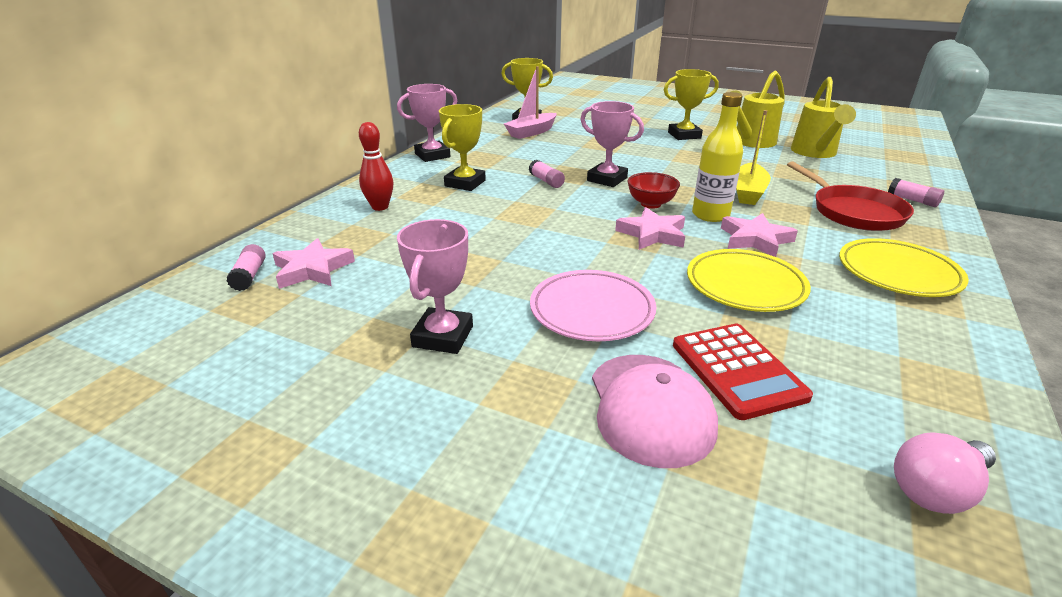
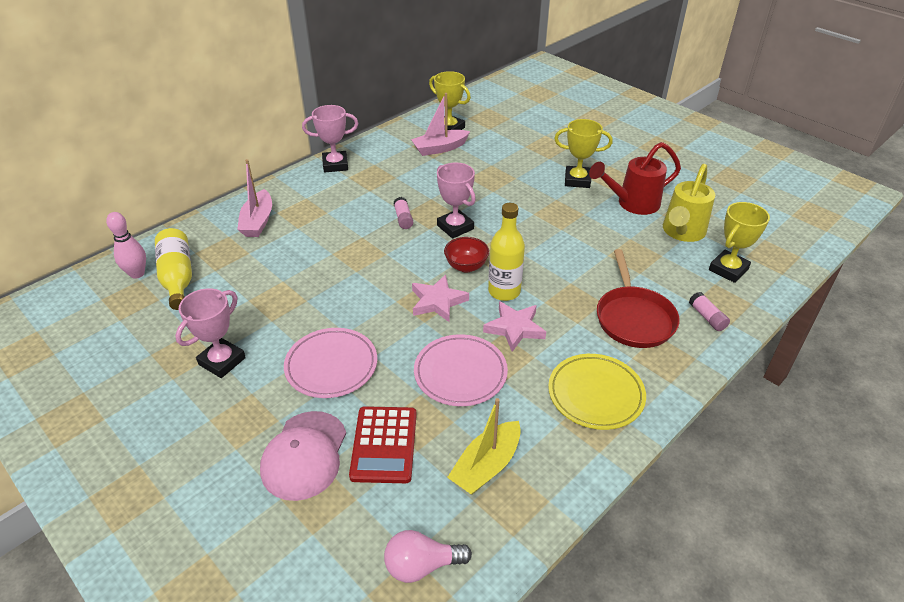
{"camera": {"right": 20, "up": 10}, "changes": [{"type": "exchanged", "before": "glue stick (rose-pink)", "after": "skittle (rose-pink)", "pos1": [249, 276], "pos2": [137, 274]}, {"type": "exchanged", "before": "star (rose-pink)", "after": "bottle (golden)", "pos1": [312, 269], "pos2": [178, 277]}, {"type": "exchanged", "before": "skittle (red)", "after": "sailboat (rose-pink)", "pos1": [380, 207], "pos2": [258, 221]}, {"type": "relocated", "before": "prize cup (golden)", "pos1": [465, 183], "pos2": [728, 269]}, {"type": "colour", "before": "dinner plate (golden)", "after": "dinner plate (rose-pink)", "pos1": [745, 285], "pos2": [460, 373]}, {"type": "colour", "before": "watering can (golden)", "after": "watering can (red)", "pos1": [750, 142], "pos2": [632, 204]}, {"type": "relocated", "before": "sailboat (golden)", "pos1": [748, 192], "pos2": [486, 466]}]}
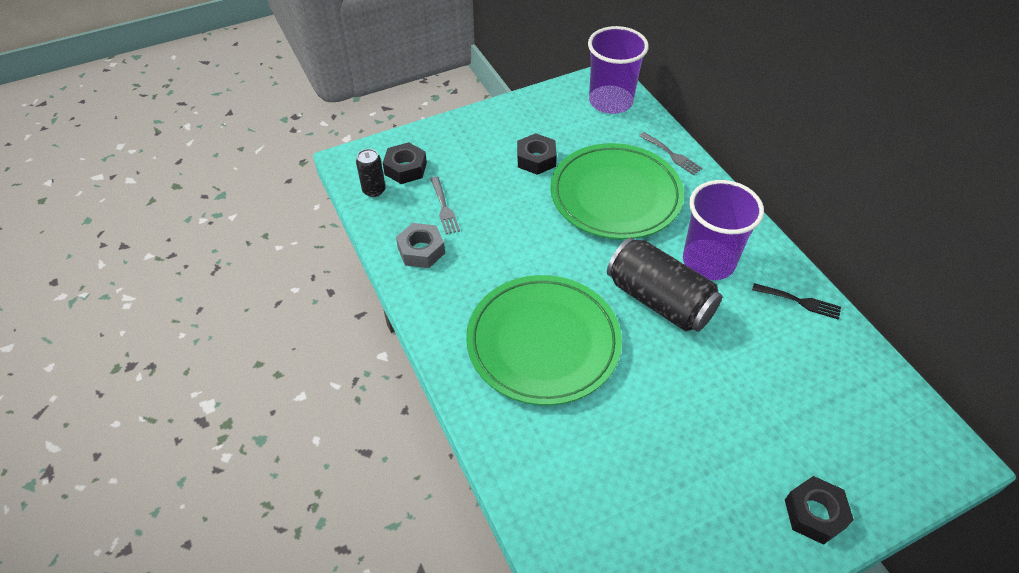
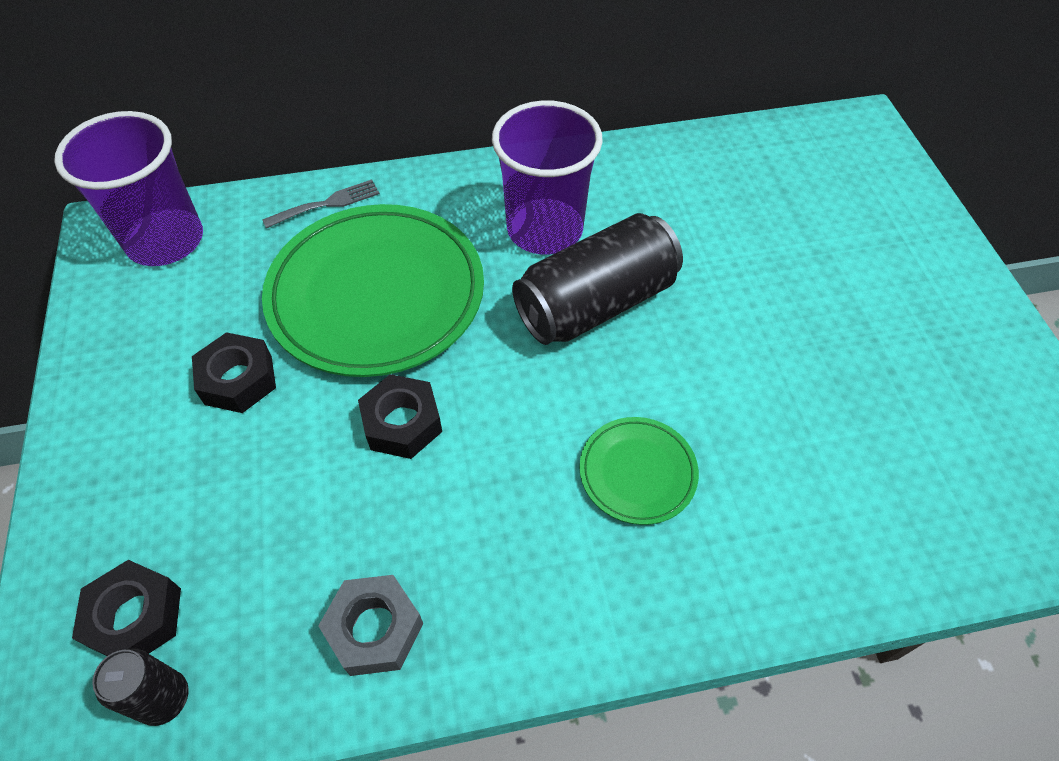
{"camera": {"right": -75, "up": 5}, "changes": [{"type": "missing", "before": "table fork (gray)", "pos1": [444, 208]}, {"type": "size", "before": "dinner plate (emerald)", "pos1": [543, 343], "pos2": [637, 472], "scale": 0.47}, {"type": "missing", "before": "table fork (ebony)", "pos1": [800, 301]}, {"type": "relocated", "before": "nut (ebony)", "pos1": [815, 513], "pos2": [402, 423]}]}
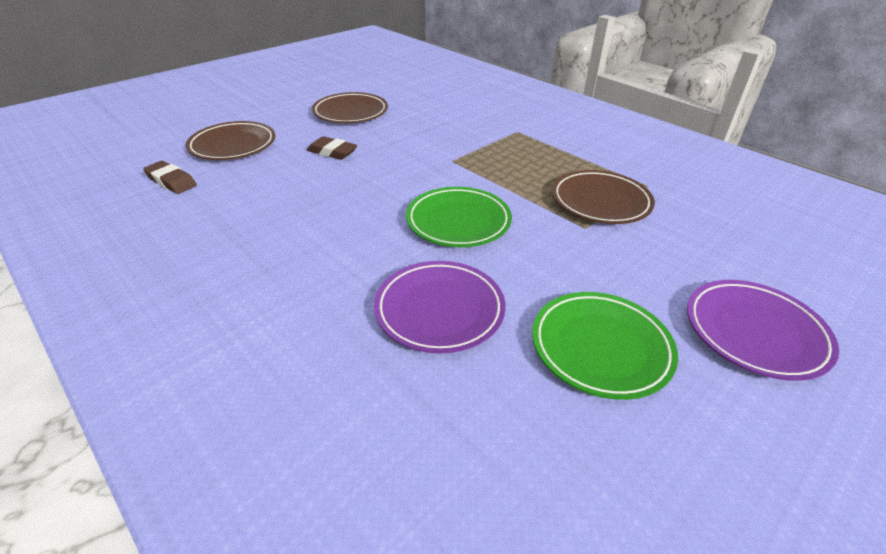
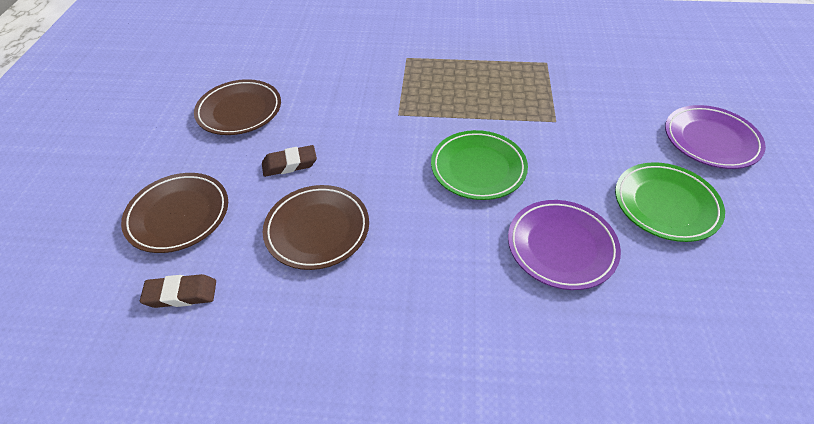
{"camera": {"right": -40, "up": 10}, "changes": [{"type": "relocated", "before": "dinner plate (russet)", "pos1": [600, 201], "pos2": [317, 229]}]}
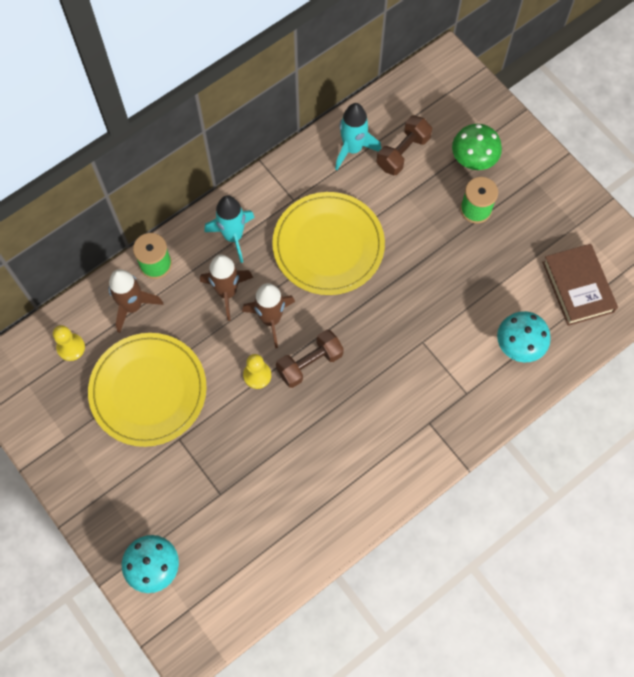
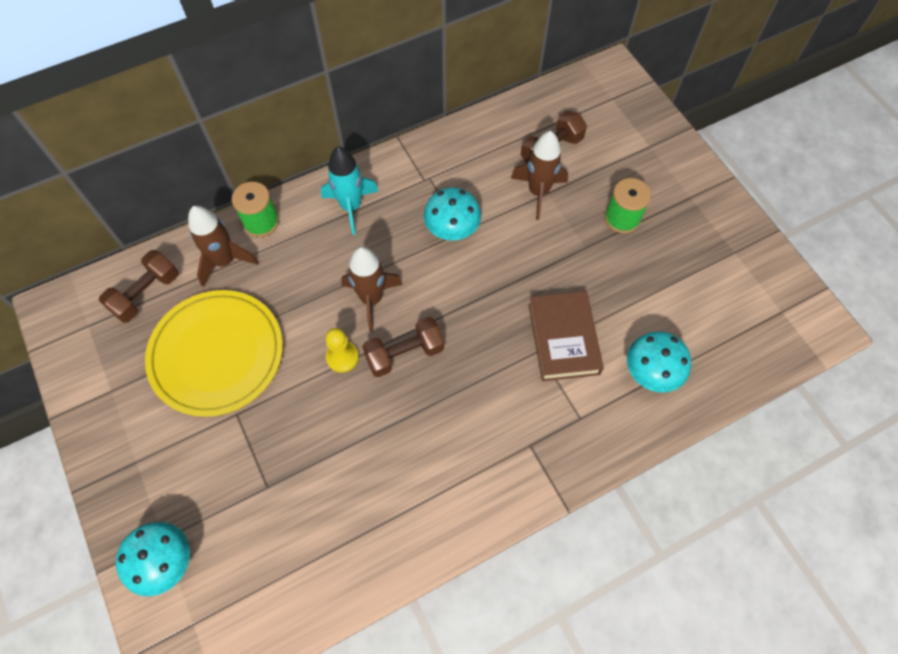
{"camera": {"right": 10, "up": -5}, "changes": [{"type": "exchanged", "before": "pawn (golden)", "after": "dumbbell (russet)", "pos1": [71, 347], "pos2": [146, 294]}, {"type": "relocated", "before": "toy rocket (russet)", "pos1": [227, 292], "pos2": [538, 192]}, {"type": "exchanged", "before": "dinner plate (golden)", "after": "toadstool (turquoise)", "pos1": [328, 245], "pos2": [452, 231]}, {"type": "missing", "before": "toy rocket (turquoise)", "pos1": [352, 149]}, {"type": "missing", "before": "toadstool (emerald)", "pos1": [473, 160]}, {"type": "relocated", "before": "hardback (russet)", "pos1": [577, 287], "pos2": [563, 339]}]}
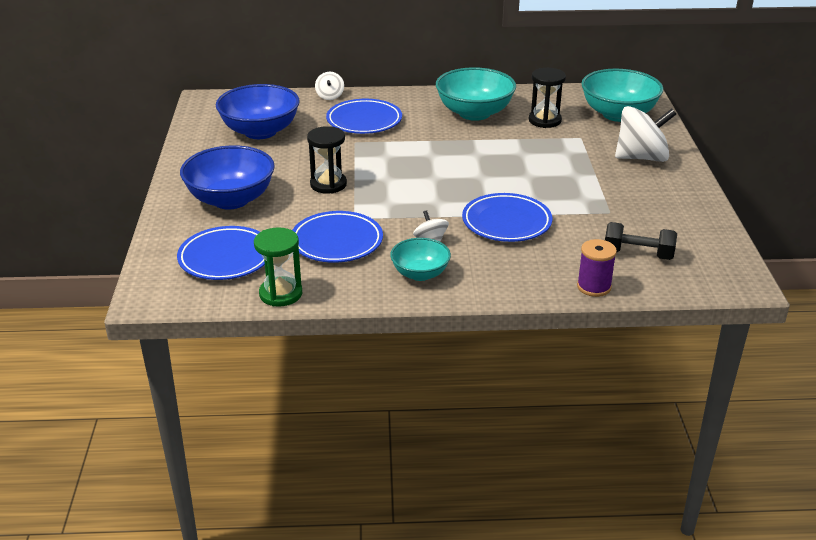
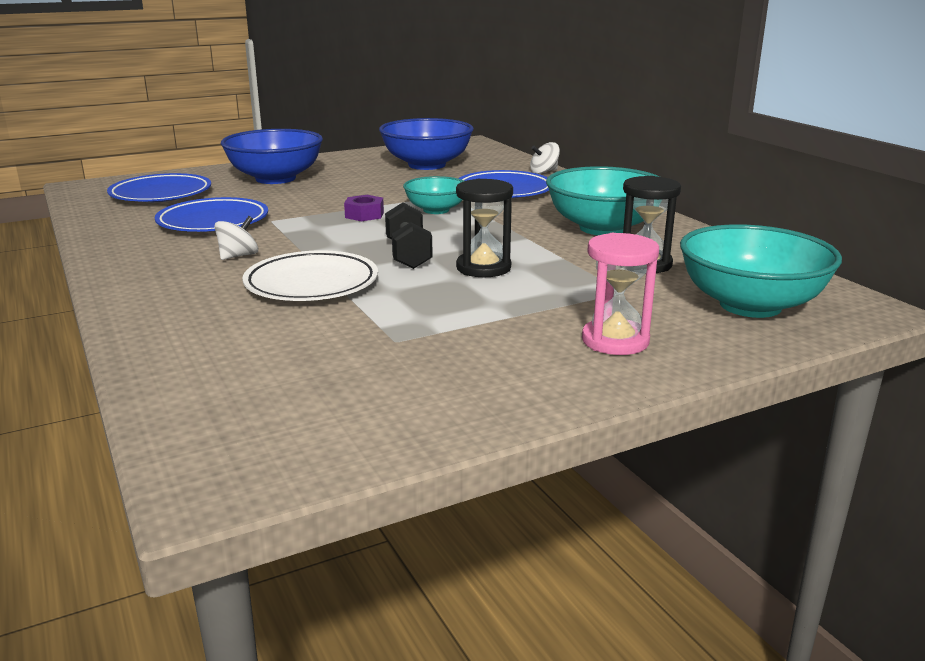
{"camera": {"right": 65, "up": -10}, "changes": [{"type": "missing", "before": "sandglass (emerald)", "pos1": [281, 294]}, {"type": "relocated", "before": "sandglass (ebony)", "pos1": [328, 184], "pos2": [483, 268]}, {"type": "relocated", "before": "bowl (turquoise)", "pos1": [420, 274], "pos2": [436, 210]}, {"type": "colour", "before": "dinner plate (blue)", "after": "dinner plate (pure white)", "pos1": [506, 222], "pos2": [311, 284]}, {"type": "missing", "before": "bobbin (royal purple)", "pos1": [594, 287]}, {"type": "relocated", "before": "dumbbell (ebony)", "pos1": [638, 254], "pos2": [408, 255]}, {"type": "exchanged", "before": "spinning top (pure white)", "after": "sandglass (rose-pink)", "pos1": [641, 157], "pos2": [615, 341]}, {"type": "appeared", "after": "nut (royal purple)", "pos2": [364, 215]}]}
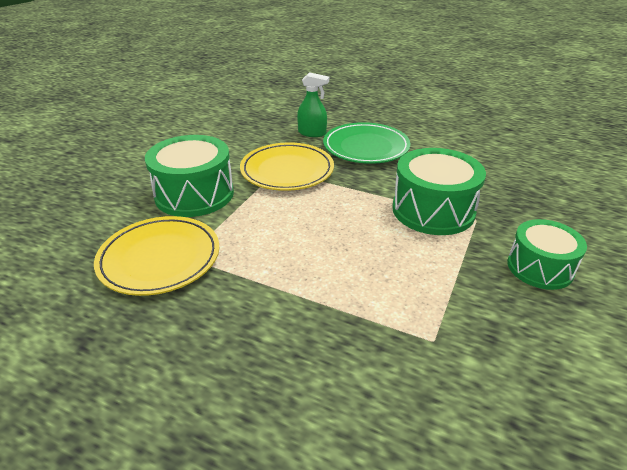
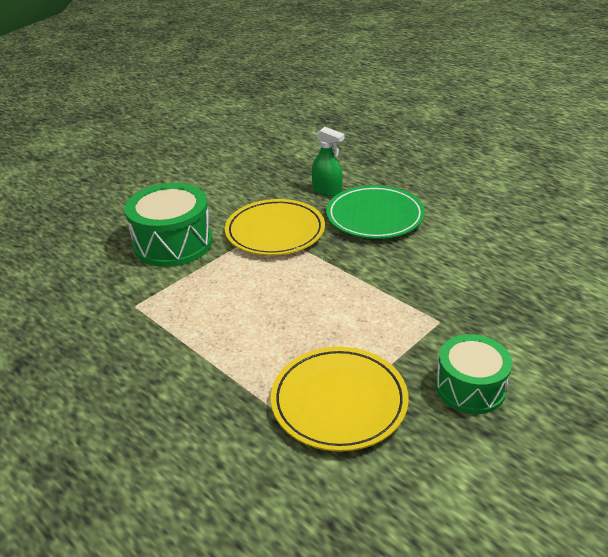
{"camera": {"right": 20, "up": 0}, "changes": [{"type": "relocated", "before": "dinner plate (golden)", "pos1": [160, 259], "pos2": [339, 402]}, {"type": "missing", "before": "drum (emerald)", "pos1": [433, 210]}]}
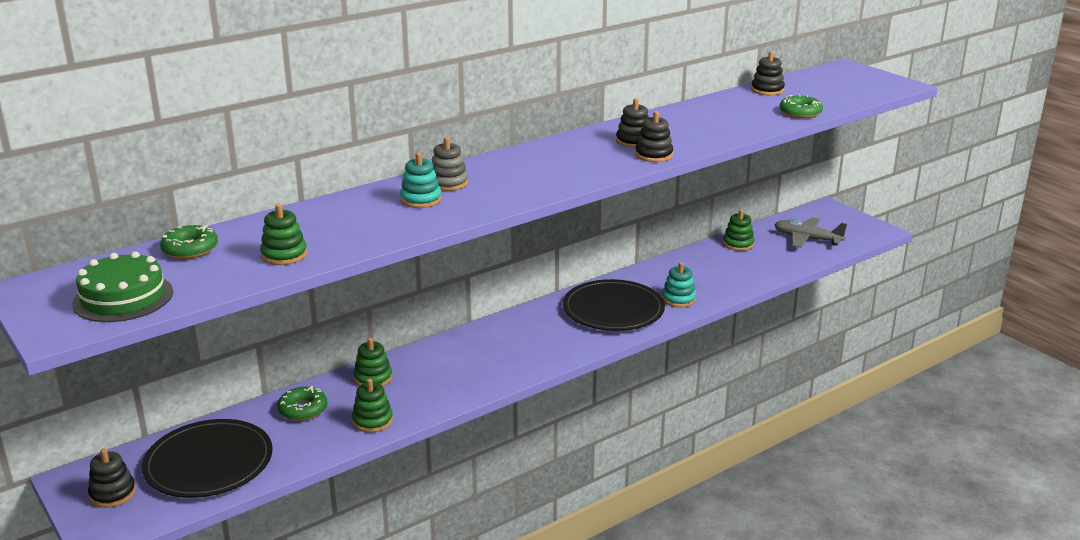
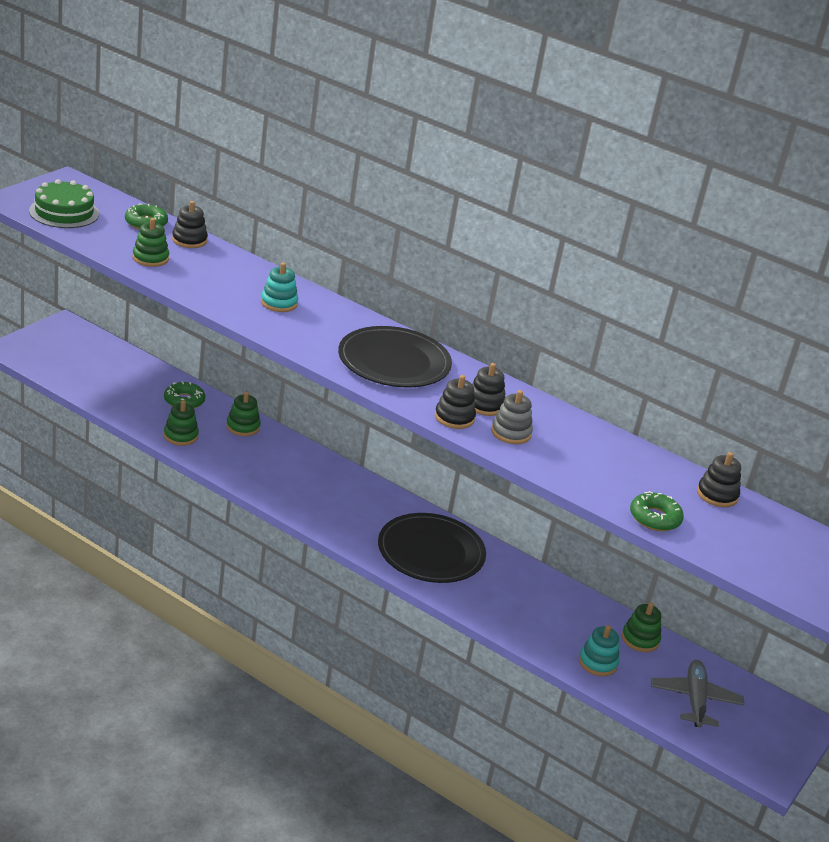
{"camera": {"right": 65, "up": 5}, "changes": [{"type": "relocated", "before": "stacking toy (ebony)", "pos1": [113, 493], "pos2": [189, 240]}, {"type": "relocated", "before": "dinner plate (ebony)", "pos1": [209, 463], "pos2": [394, 362]}, {"type": "relocated", "before": "stacking toy (gray)", "pos1": [448, 183], "pos2": [511, 433]}, {"type": "relocated", "before": "stacking toy (turquoise)", "pos1": [678, 299], "pos2": [598, 663]}]}
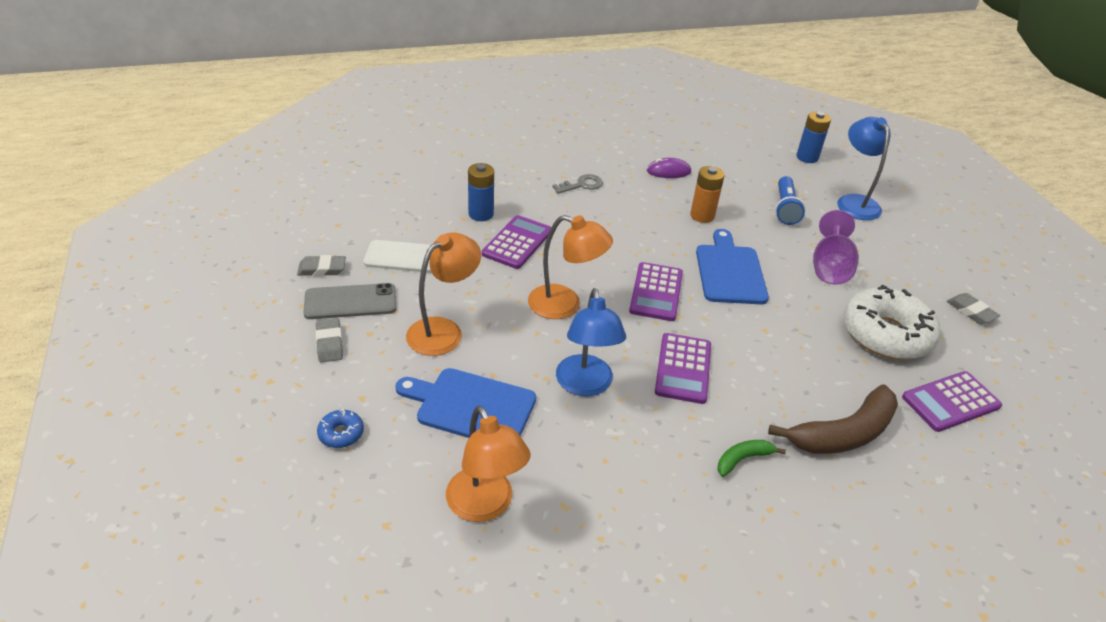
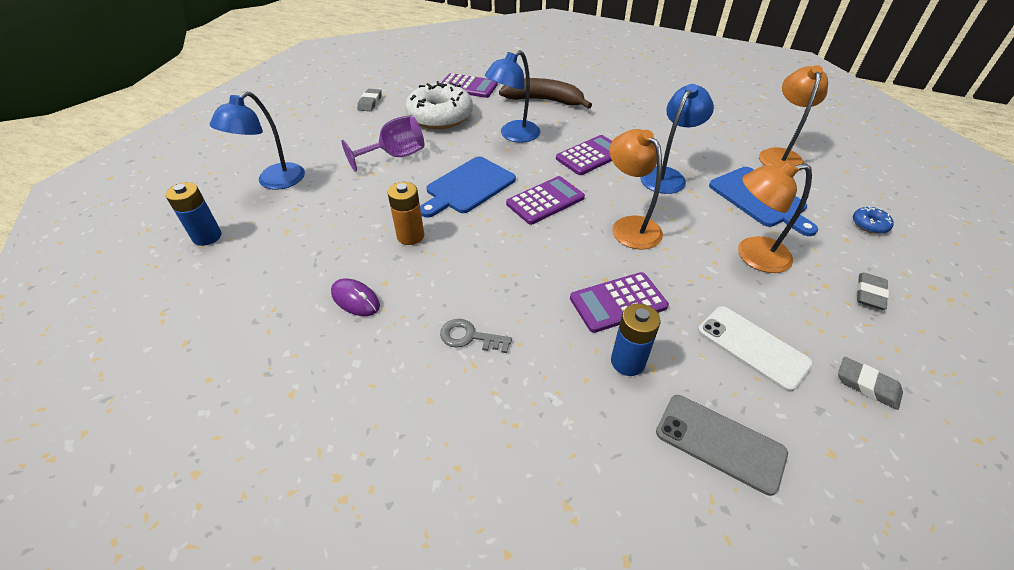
{"camera": {"right": -135, "up": 5}, "changes": [{"type": "relocated", "before": "smartphone (gray)", "pos1": [350, 302], "pos2": [720, 442]}, {"type": "missing", "before": "toy banana (emerald)", "pos1": [743, 459]}, {"type": "missing", "before": "torch (blue)", "pos1": [785, 208]}, {"type": "appeared", "after": "lamp (blue)", "pos2": [513, 135]}]}
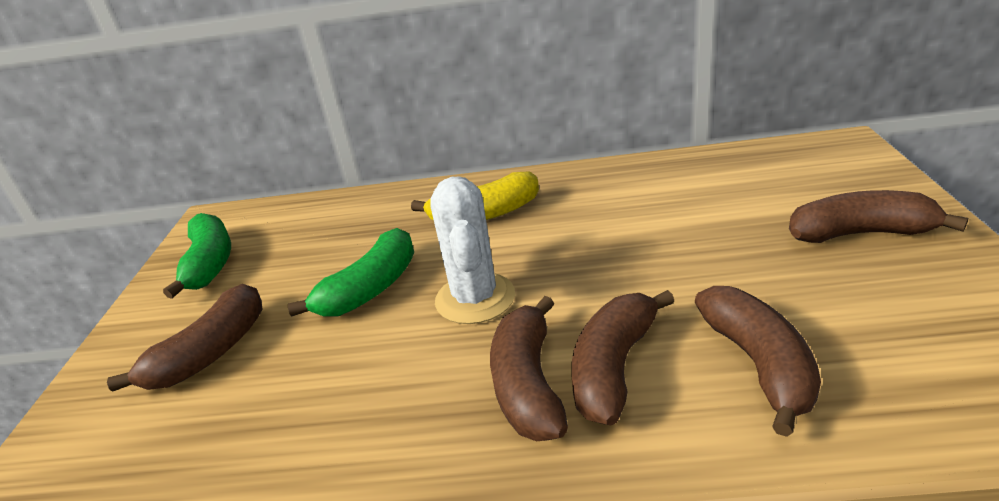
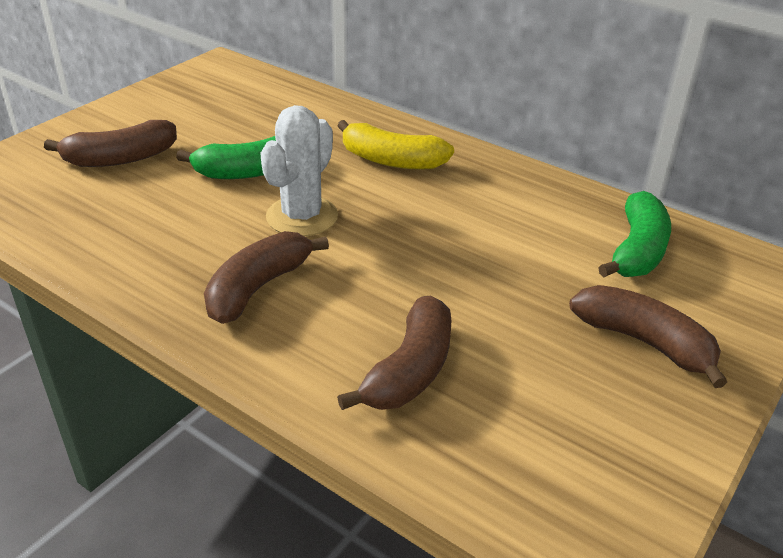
{"camera": {"right": 30, "up": 5}, "changes": [{"type": "relocated", "before": "toy banana (emerald)", "pos1": [210, 263], "pos2": [637, 250]}, {"type": "missing", "before": "toy banana (russet)", "pos1": [613, 367]}]}
